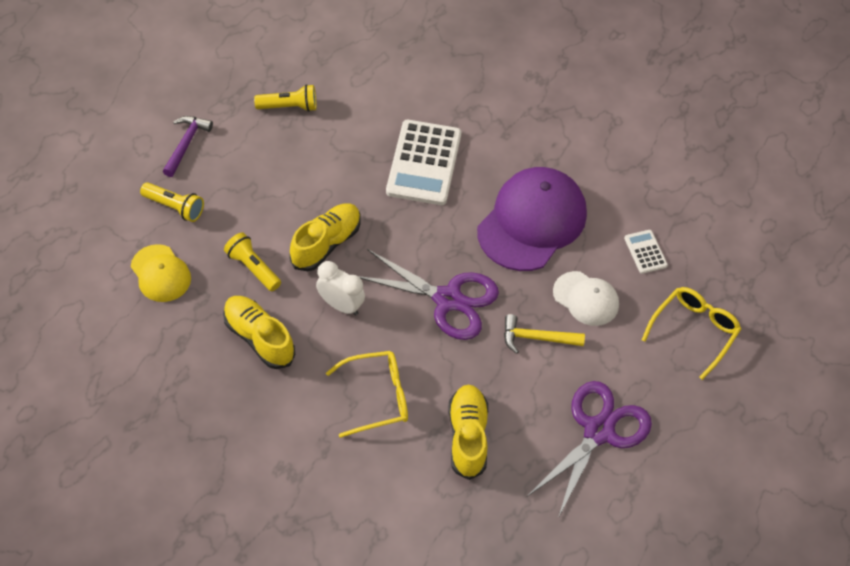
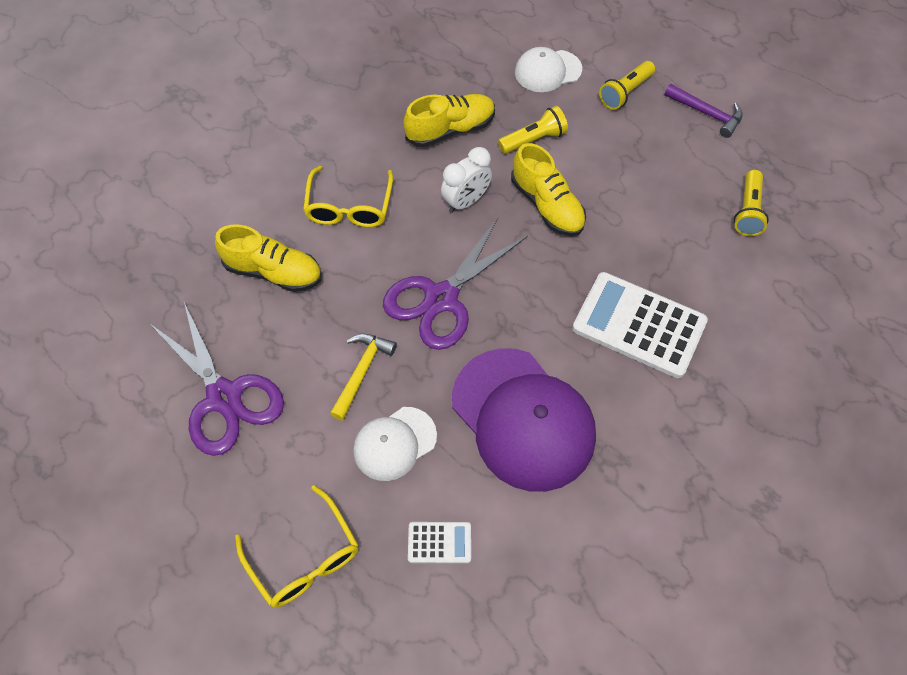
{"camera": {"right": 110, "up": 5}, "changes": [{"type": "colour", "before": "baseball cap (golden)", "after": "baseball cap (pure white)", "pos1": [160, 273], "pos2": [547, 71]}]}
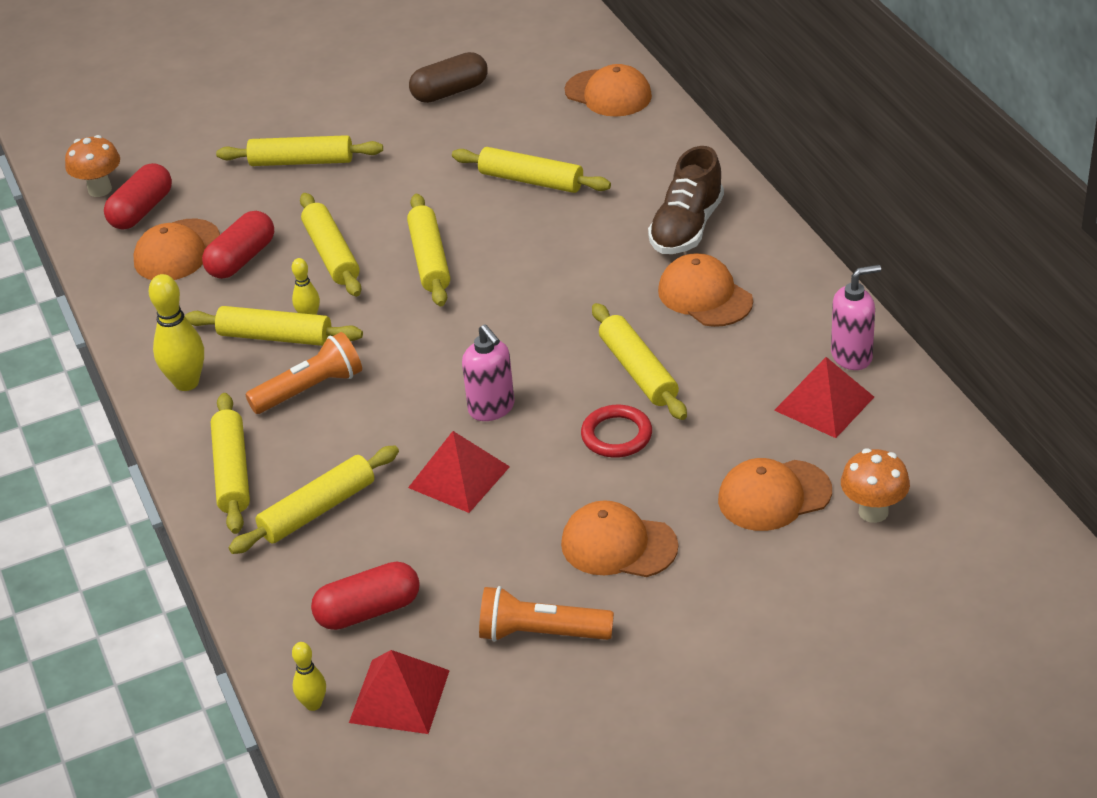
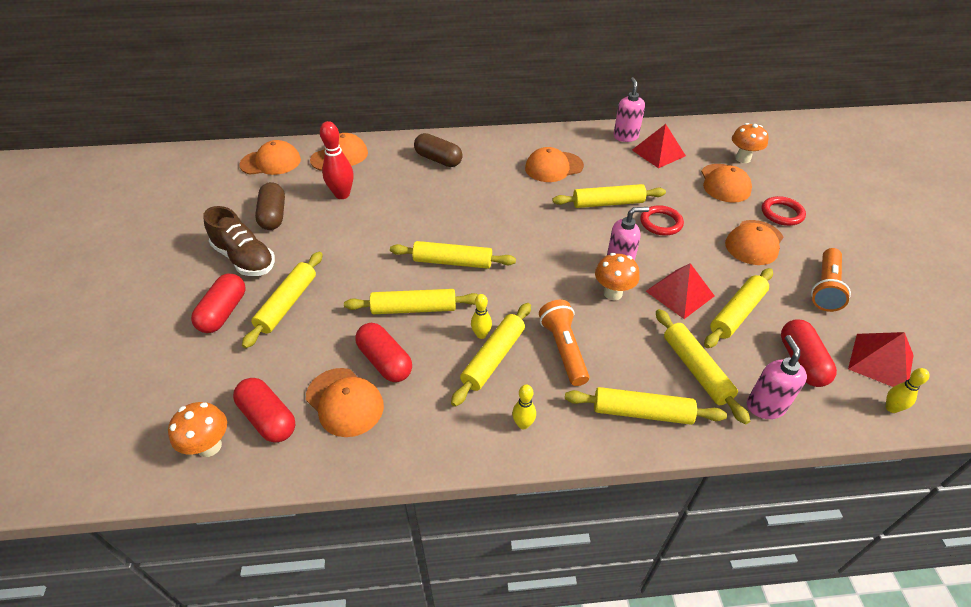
{"camera": {"right": -75, "up": 5}, "changes": [{"type": "size", "before": "skittle (golden)", "pos1": [186, 383], "pos2": [523, 424], "scale": 0.56}, {"type": "relocated", "before": "rolling pin (golden)", "pos1": [531, 181], "pos2": [737, 313]}, {"type": "relocated", "before": "lace-up shoe (russet)", "pos1": [687, 228], "pos2": [245, 259]}, {"type": "appeared", "after": "pill shape (red)", "pos2": [223, 312]}, {"type": "appeared", "after": "baseball cap (orange)", "pos2": [271, 162]}, {"type": "appeared", "after": "skittle (red)", "pos2": [342, 194]}, {"type": "appeared", "after": "pill shape (russet)", "pos2": [438, 159]}, {"type": "appeared", "after": "toadstool (orange)", "pos2": [613, 293]}, {"type": "appeared", "after": "pump bottle (rose-pink)", "pos2": [765, 406]}, {"type": "appeared", "after": "ring (red)", "pos2": [782, 213]}]}
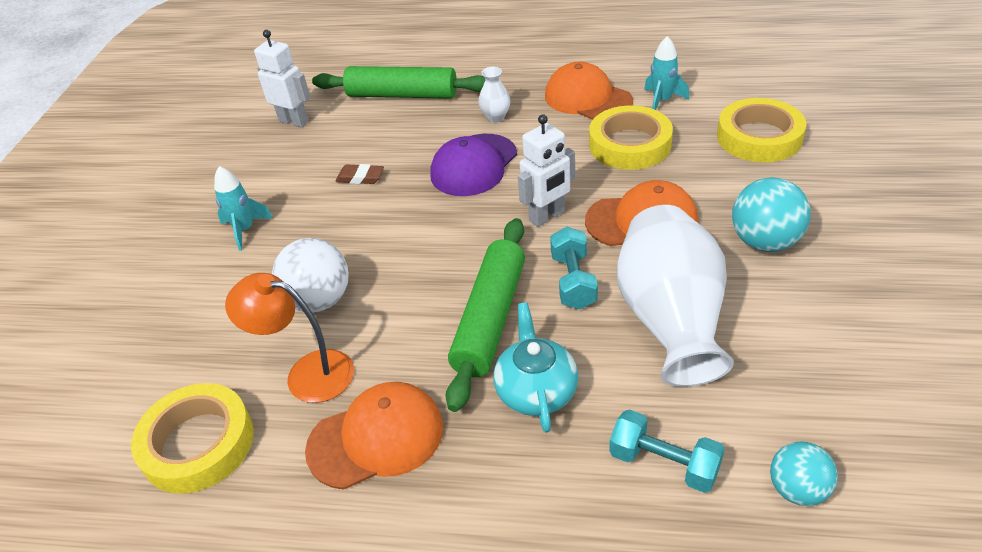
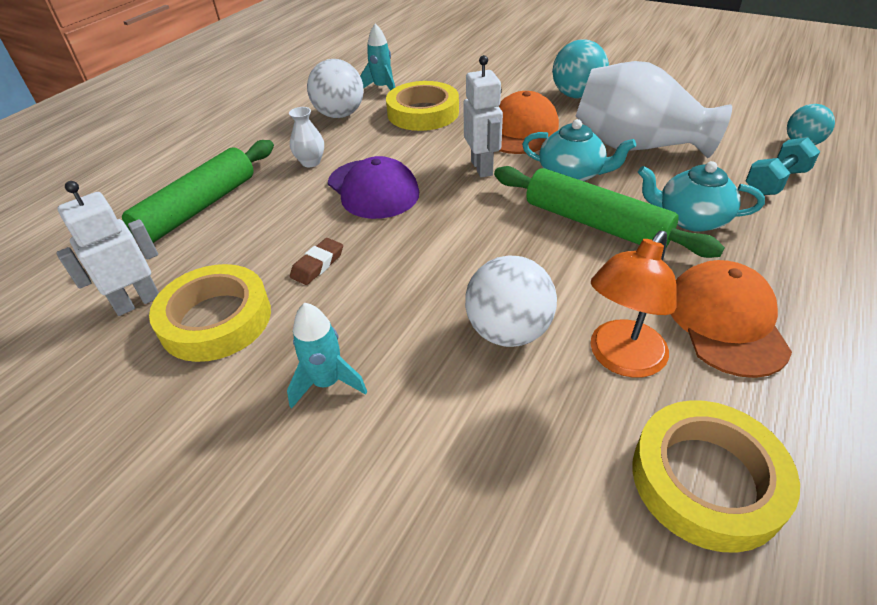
{"camera": {"right": -70, "up": 0}, "changes": [{"type": "exchanged", "before": "baseball cap (orange)", "after": "sphere (pure white)", "pos1": [587, 98], "pos2": [339, 115]}, {"type": "exchanged", "before": "dumbbell (turquoise)", "after": "tea pot (turquoise)", "pos1": [573, 281], "pos2": [572, 174]}, {"type": "relocated", "before": "roll of tape (golden)", "pos1": [759, 137], "pos2": [216, 319]}]}
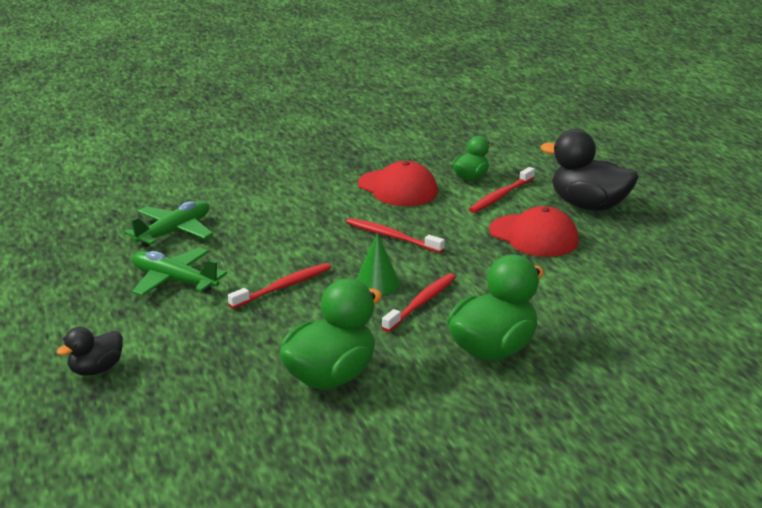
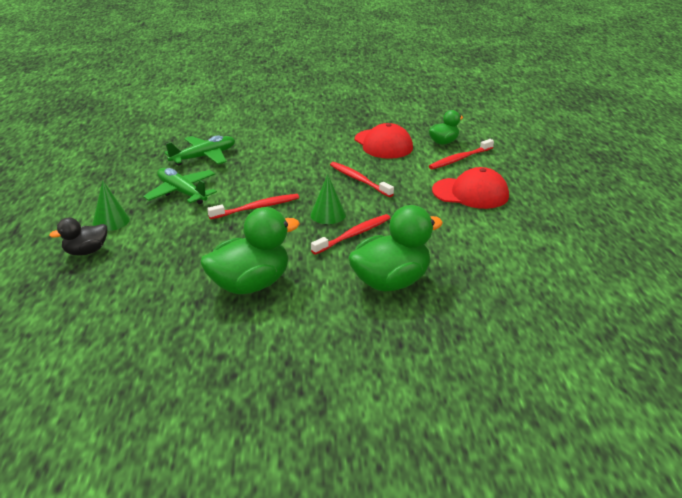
{"camera": {"right": 15, "up": 5}, "changes": [{"type": "spun", "before": "baseball cap (red)", "pos1": [533, 236], "pos2": [470, 193], "turn": -45}, {"type": "missing", "before": "duck (ebony)", "pos1": [589, 206]}, {"type": "appeared", "after": "solid cone (emerald)", "pos2": [111, 221]}]}
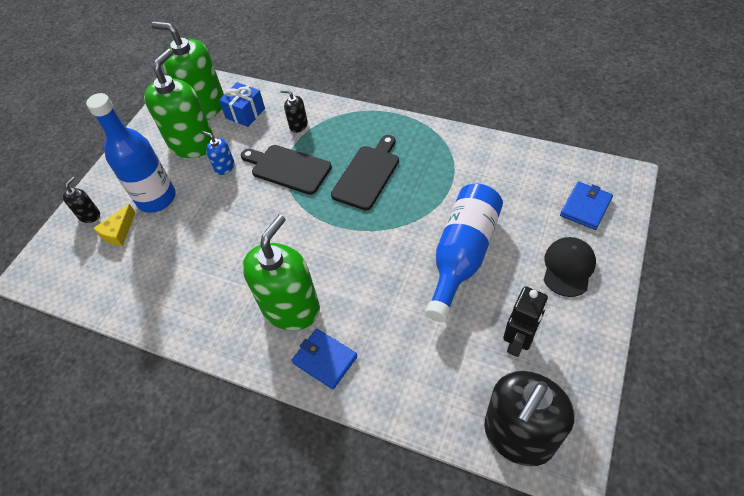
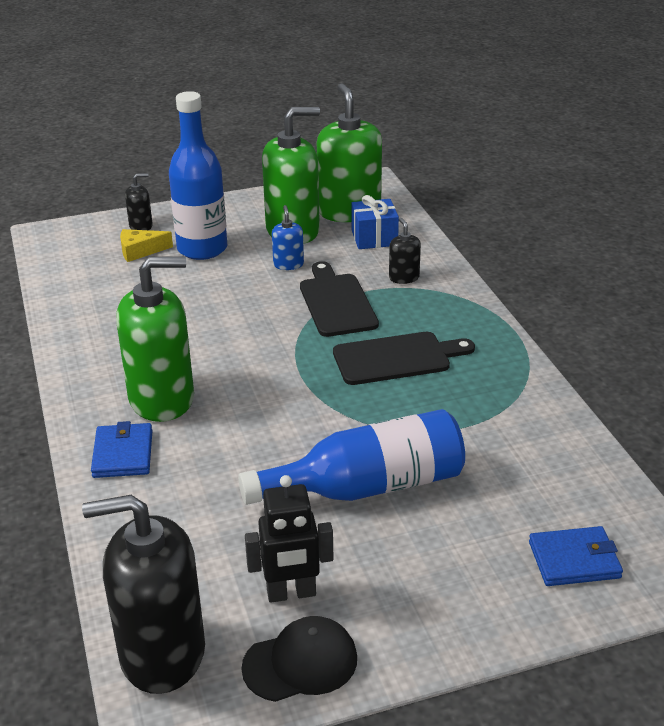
{"camera": {"right": 45, "up": -20}, "changes": [{"type": "relocated", "before": "baseball cap (ebony)", "pos1": [568, 267], "pos2": [300, 663]}]}
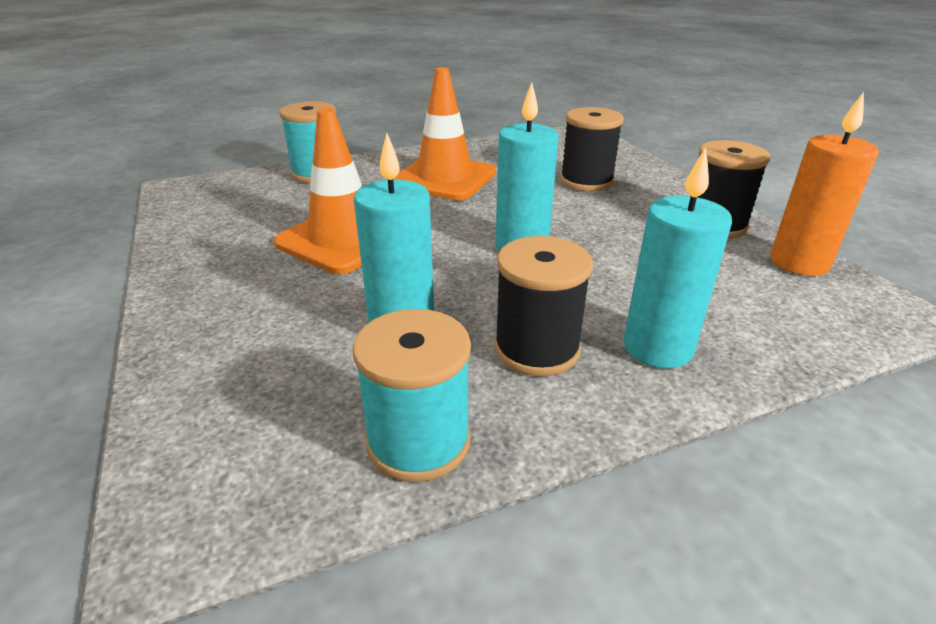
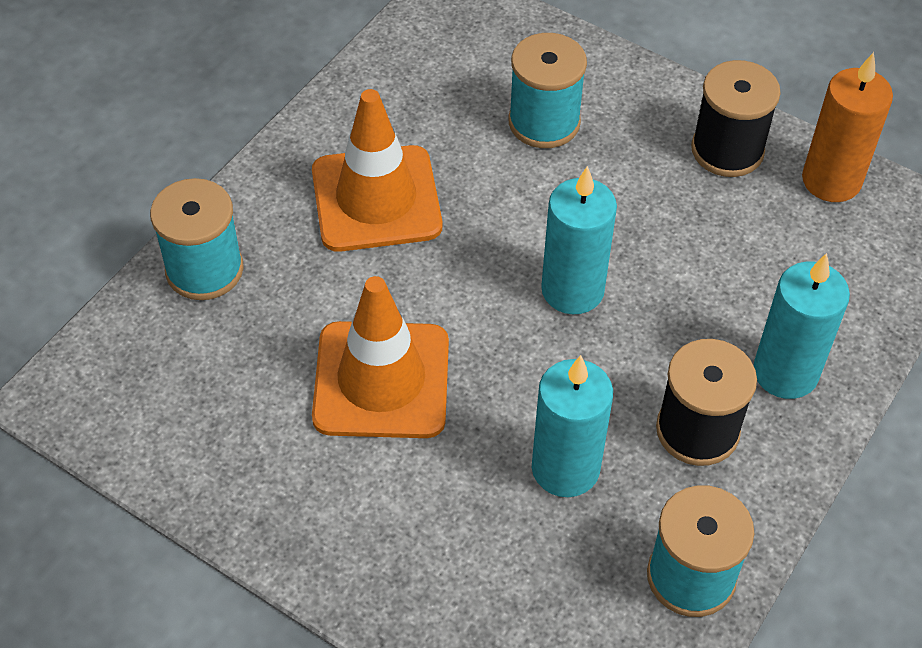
{"camera": {"right": -35, "up": 20}, "changes": [{"type": "colour", "before": "bobbin (ebony)", "after": "bobbin (turquoise)", "pos1": [586, 181], "pos2": [544, 122]}]}
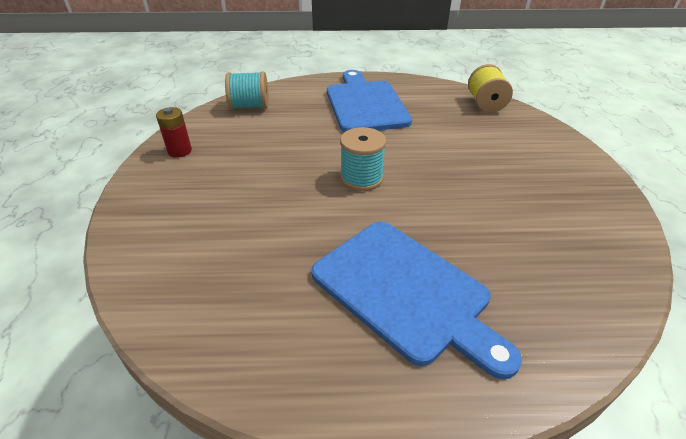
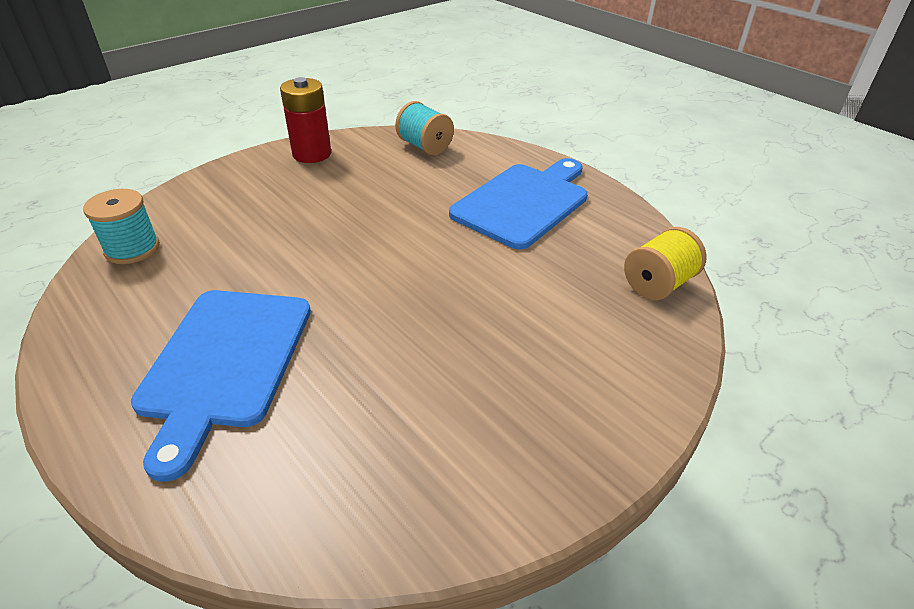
{"camera": {"right": 50, "up": 0}, "changes": [{"type": "size", "before": "AA battery (red)", "pos1": [180, 151], "pos2": [312, 154], "scale": 1.59}, {"type": "relocated", "before": "bobbin (turquoise)", "pos1": [361, 178], "pos2": [132, 249]}]}
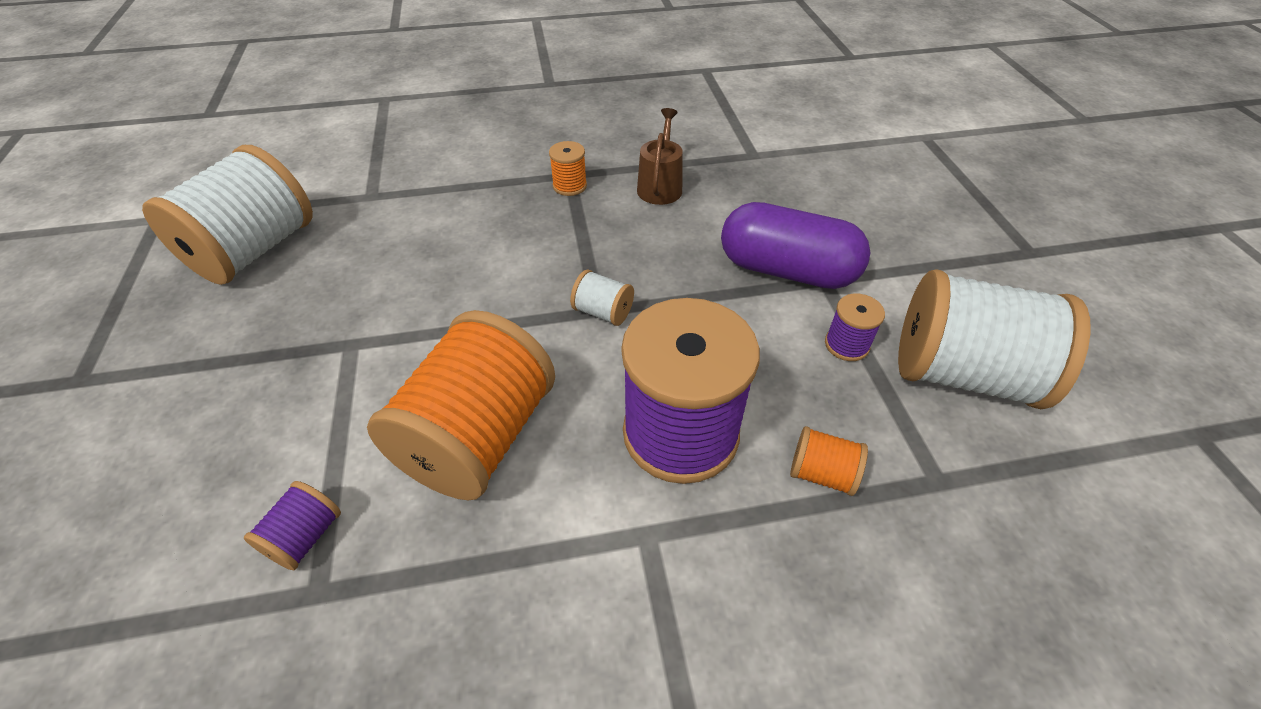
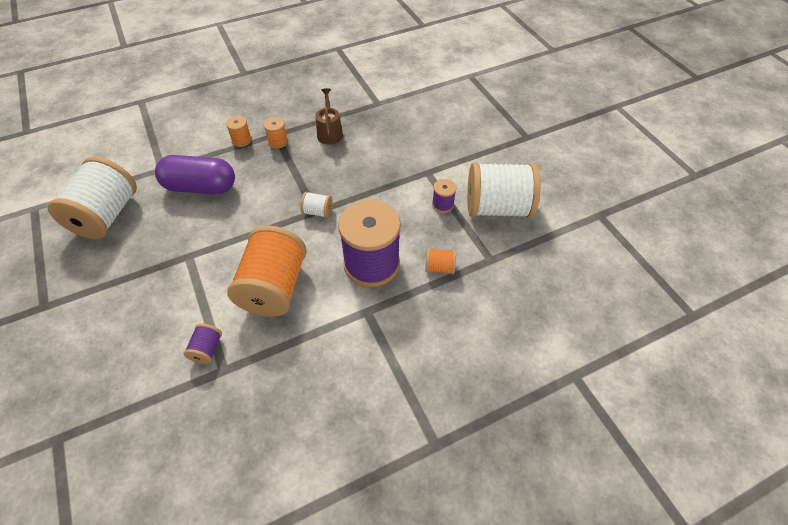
{"camera": {"right": -15, "up": 5}, "changes": [{"type": "relocated", "before": "pill shape (royal purple)", "pos1": [787, 270], "pos2": [200, 187]}, {"type": "appeared", "after": "bobbin (orange)", "pos2": [241, 140]}]}
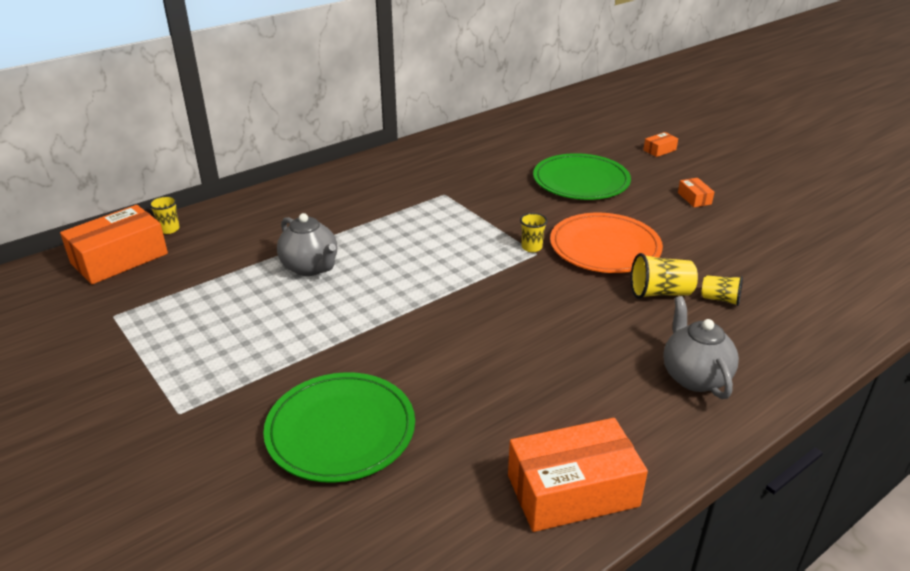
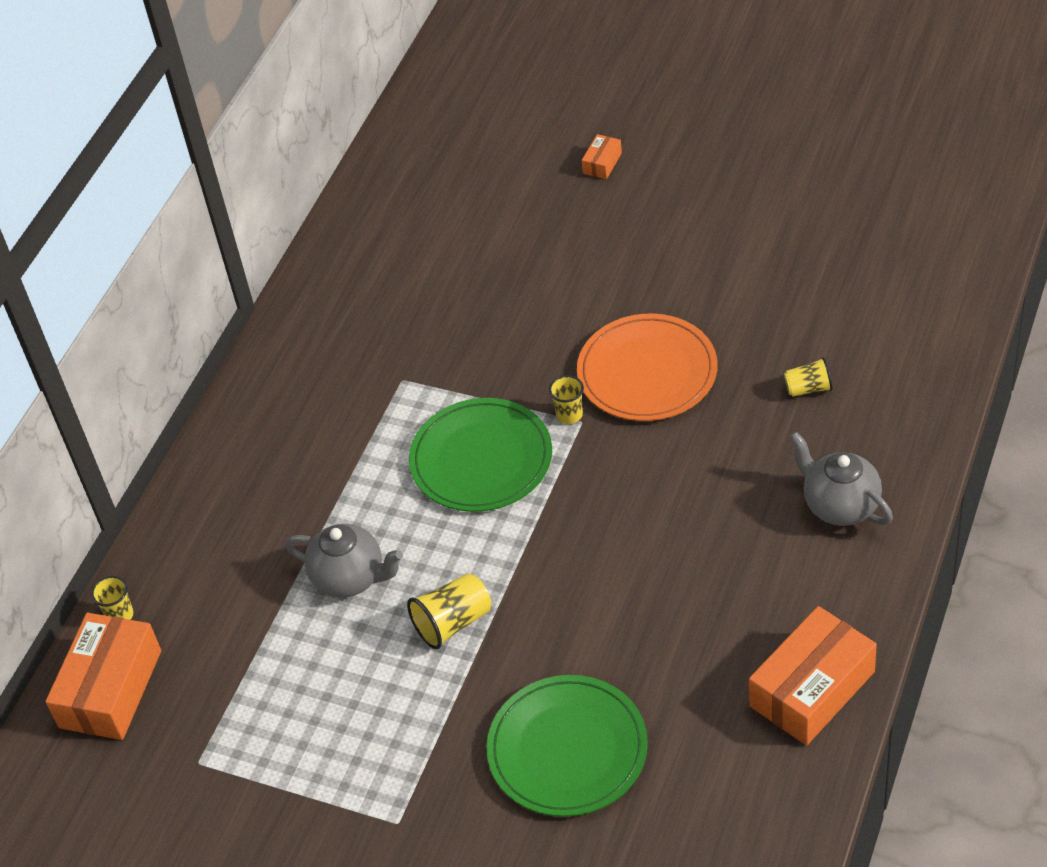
{"camera": {"right": -25, "up": 15}, "changes": [{"type": "relocated", "before": "dinner plate (emerald)", "pos1": [581, 181], "pos2": [481, 459]}, {"type": "relocated", "before": "beaker (golden)", "pos1": [660, 293], "pos2": [453, 623]}, {"type": "missing", "before": "box (orange)", "pos1": [694, 198]}]}
